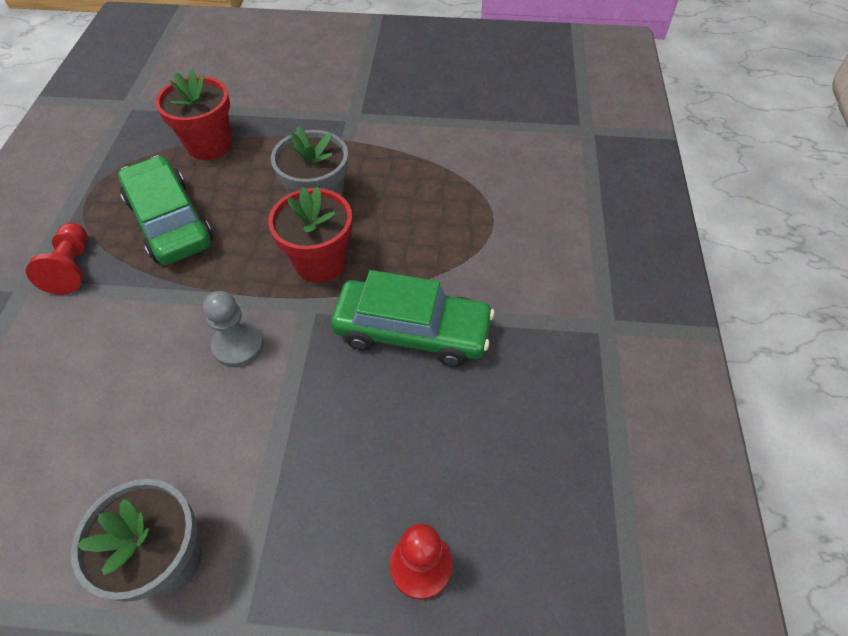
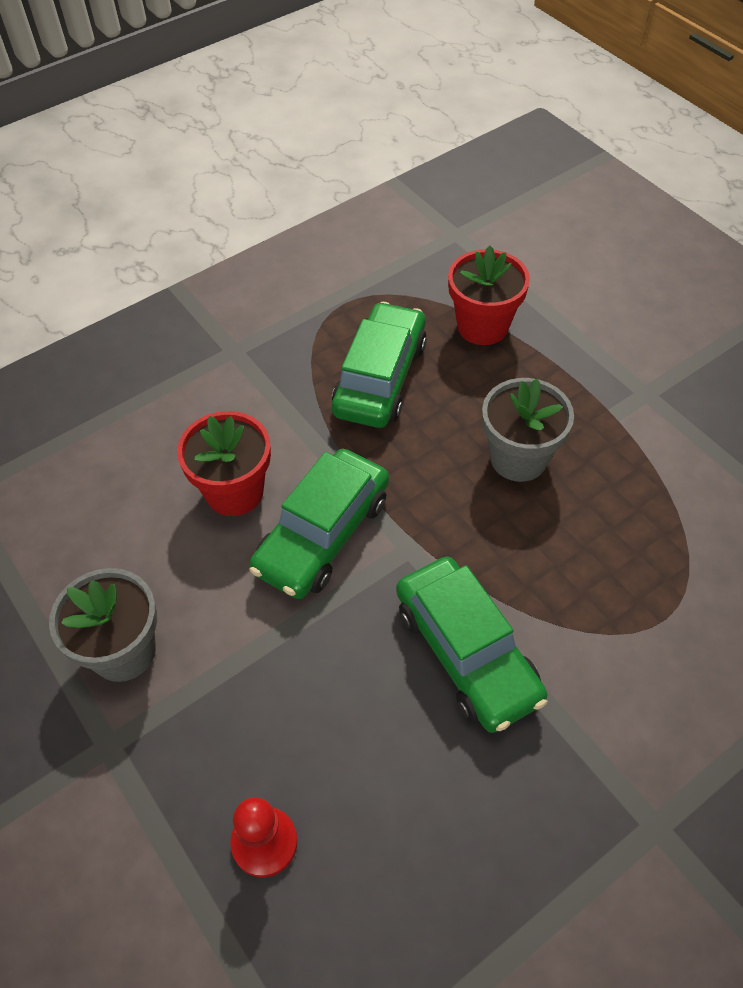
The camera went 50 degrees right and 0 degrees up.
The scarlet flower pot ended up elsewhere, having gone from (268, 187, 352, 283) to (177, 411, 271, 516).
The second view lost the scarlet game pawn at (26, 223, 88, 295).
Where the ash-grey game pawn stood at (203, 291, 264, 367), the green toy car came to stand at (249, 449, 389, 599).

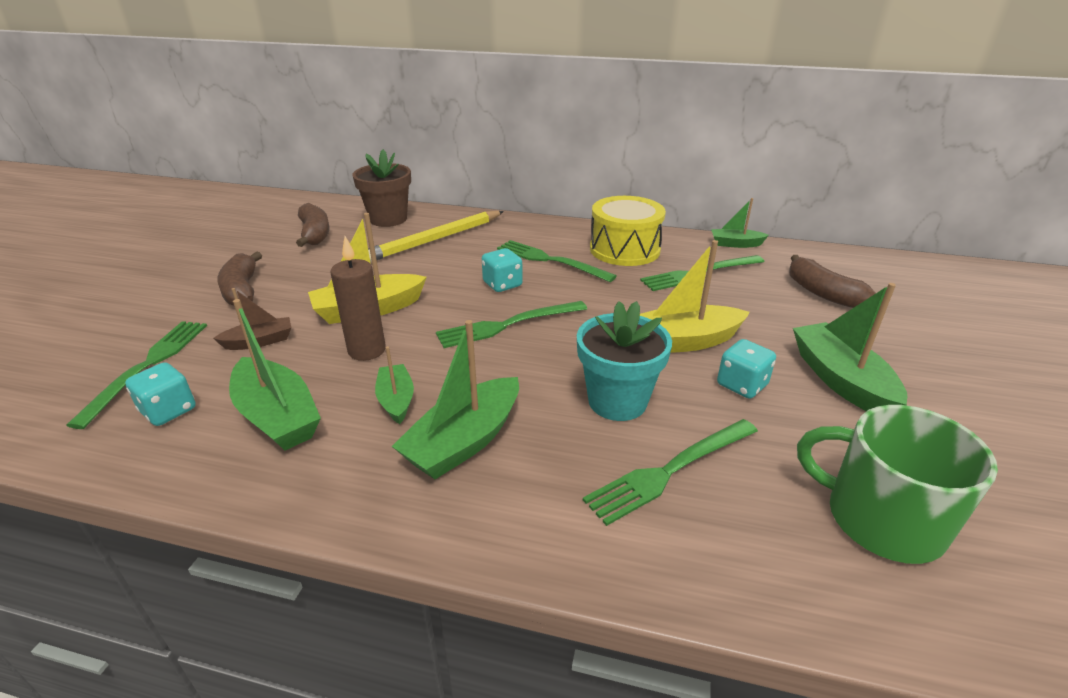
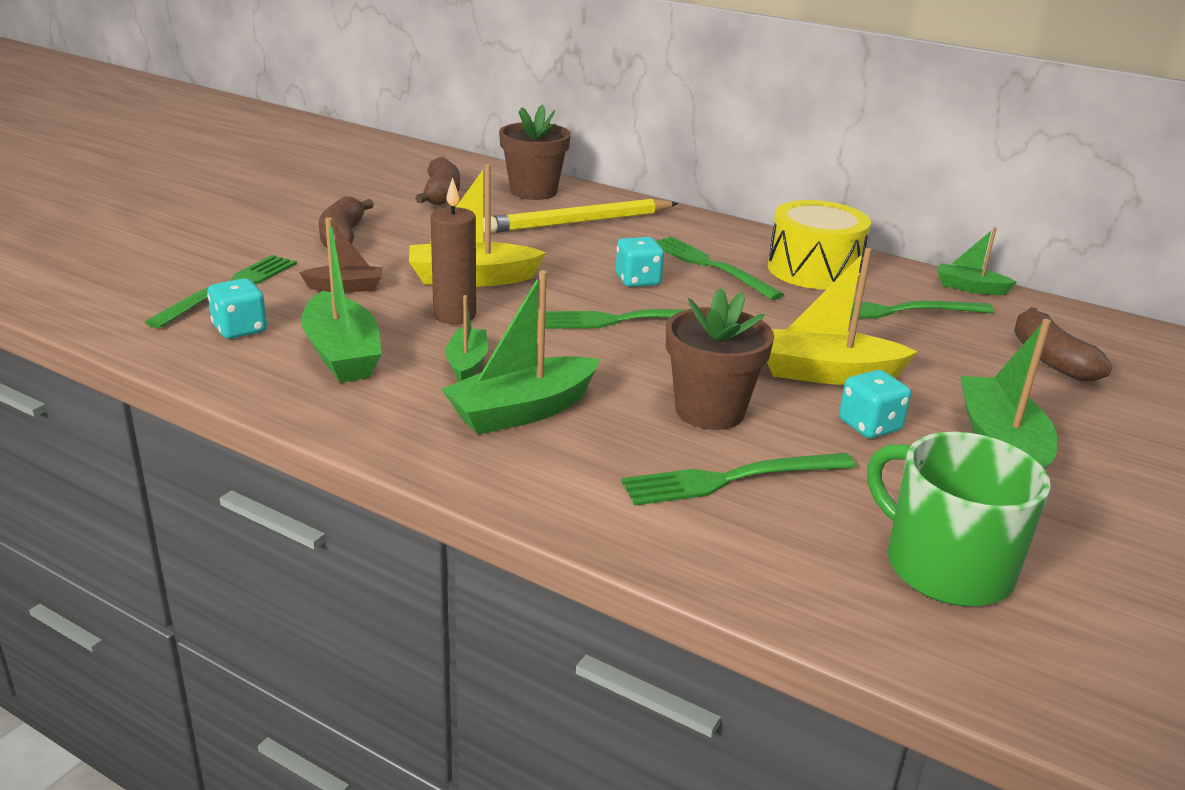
The camera went 15 degrees right and 5 degrees down.
What was the teal flower pot at (577, 301, 672, 421) turned into the brown flower pot at (666, 288, 774, 430).

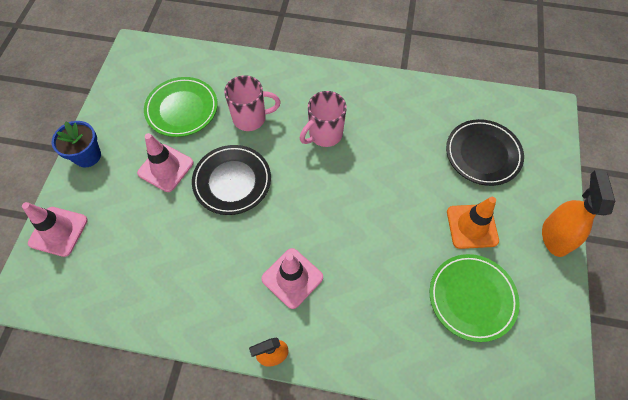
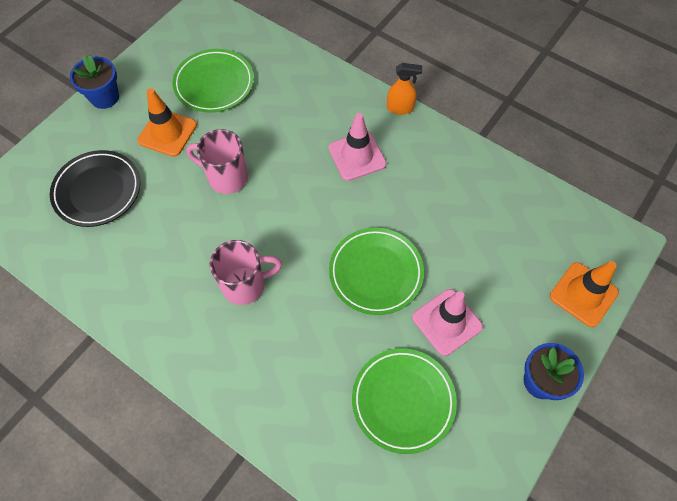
The camera went 155 degrees left and 0 degrees up.
The rosy mug ended up elsewhere, having gone from (224, 75, 281, 131) to (186, 129, 248, 194).
What was the ebony dinner plate at (192, 145, 271, 215) turned into the green dinner plate at (329, 228, 424, 315).
Where the orange spray bottle stood at (542, 170, 615, 257), the blue flower pot came to stand at (70, 55, 119, 109).
What was the rosy road cone at (22, 202, 88, 257) turned into the orange road cone at (550, 261, 619, 327).

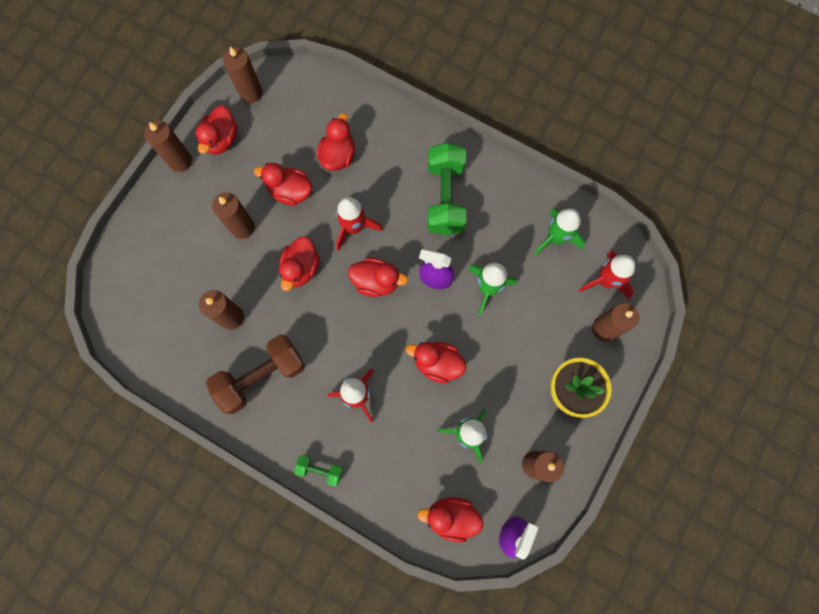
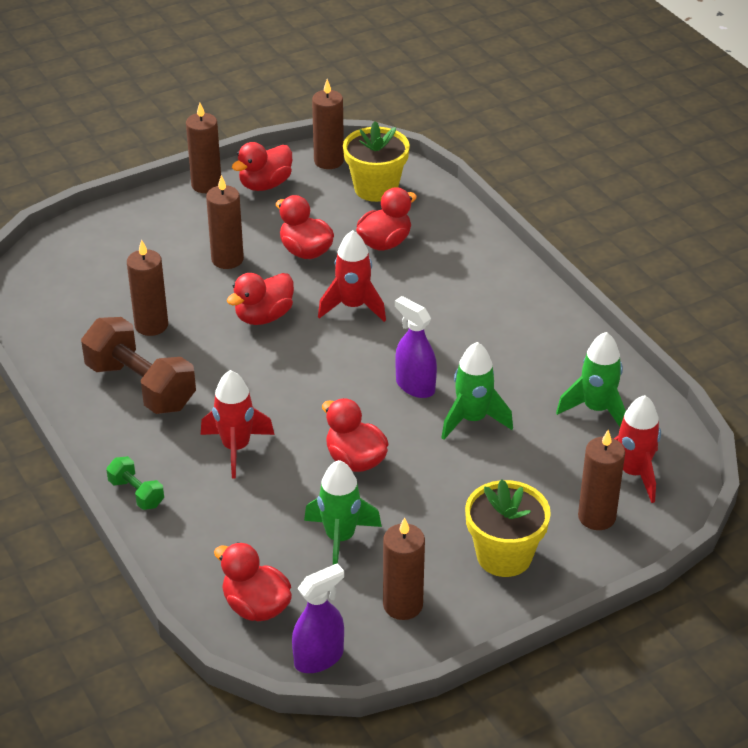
The camera went 30 degrees right and 35 degrees down.
The second view lost the green hand weight at (428, 142, 466, 235).
The second view lost the scarlet toy duck at (348, 258, 408, 297).
The brown hand weight at (206, 335, 305, 414) ended up facing another way, 45 degrees clockwise from before.
The second view gained the yellow flower pot at (343, 121, 410, 202).

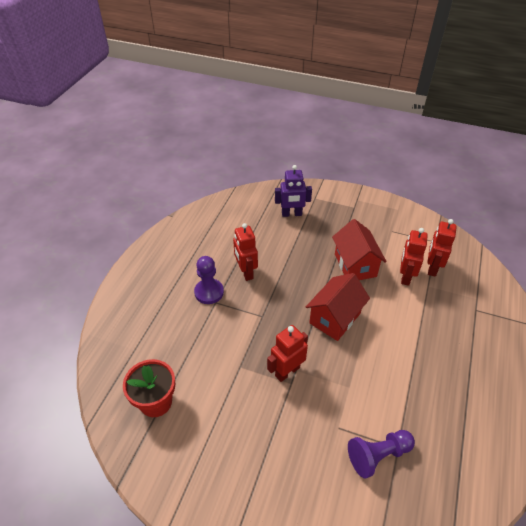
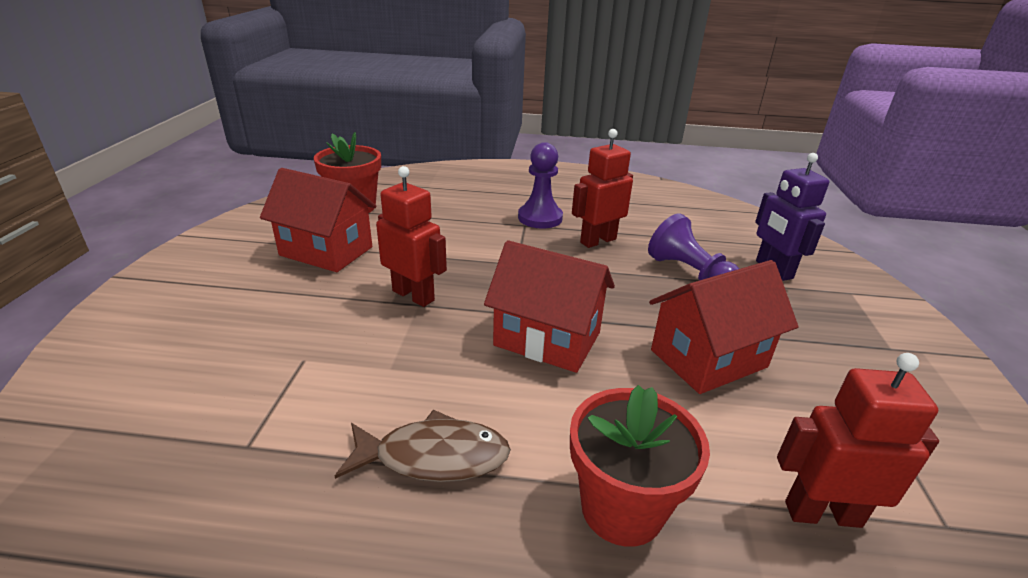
The camera went 75 degrees right and 15 degrees down.
The second view lost the scarlet robot figure at (400, 228, 428, 286).
The royal purple game pawn ended up elsewhere, having gone from (348, 430, 415, 479) to (648, 213, 739, 280).
The second view gained the scarlet house at (260, 168, 376, 272).
The second view gained the scarlet flower pot at (570, 385, 710, 547).
The second view gained the brown fish figure at (335, 410, 511, 482).

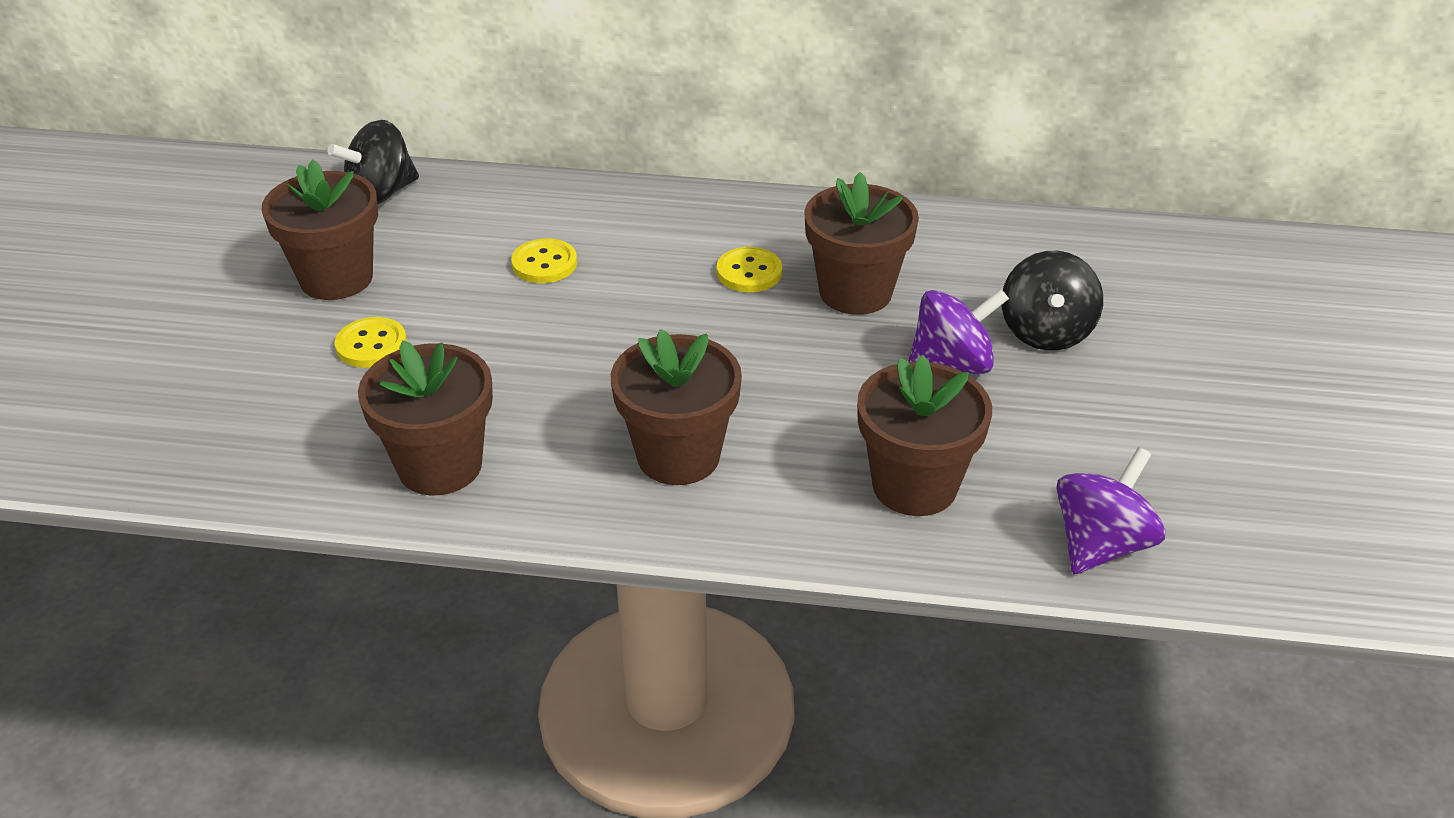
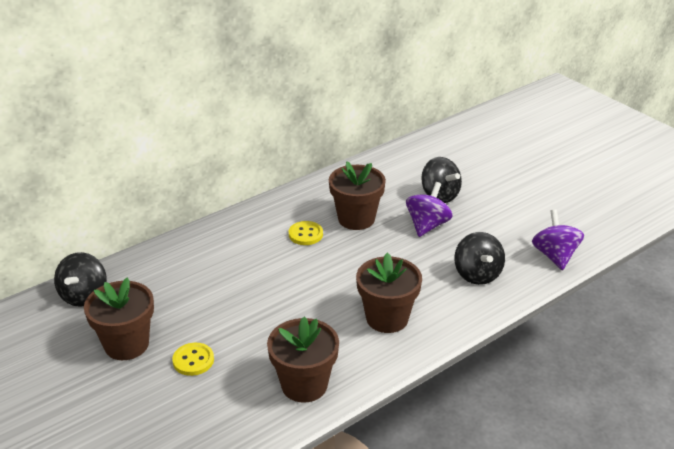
The camera went 45 degrees left and 5 degrees down.
The second view lost the yellow shirt button at (511, 238, 577, 283).
Where the brown flower pot stood at (857, 355, 992, 516), the ebony toy top came to stand at (455, 232, 505, 285).

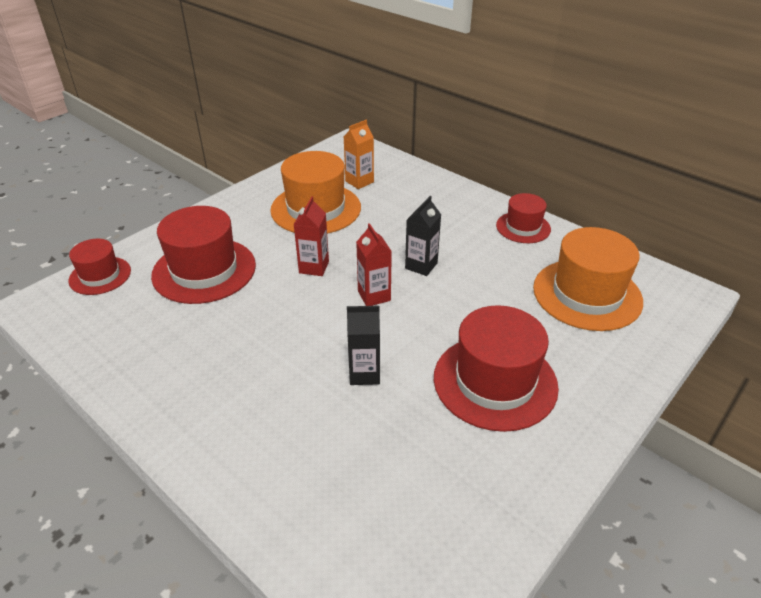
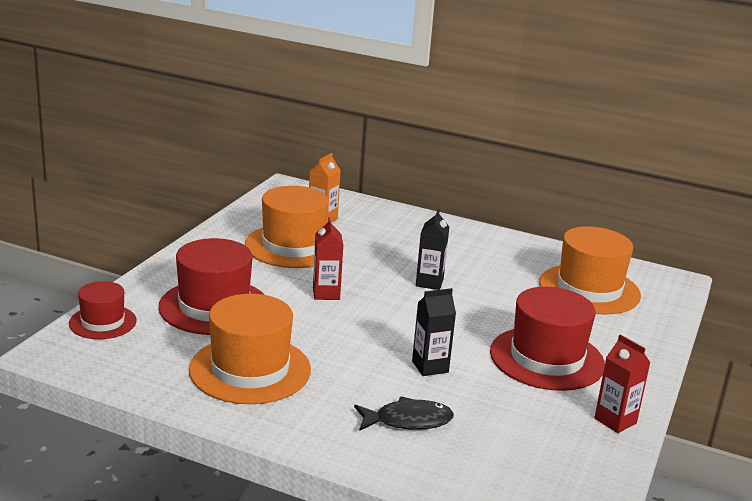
The camera went 20 degrees left and 15 degrees down.
The second view lost the scarlet hat at (496, 193, 551, 243).
The scarlet milk carton ended up elsewhere, having gone from (356, 223, 392, 306) to (594, 334, 651, 433).
The second view gained the orange hat at (189, 294, 311, 404).
The second view gained the ebony fish figure at (354, 396, 454, 431).

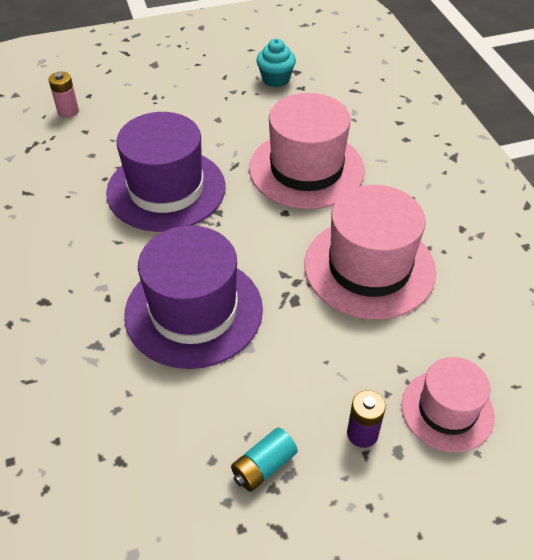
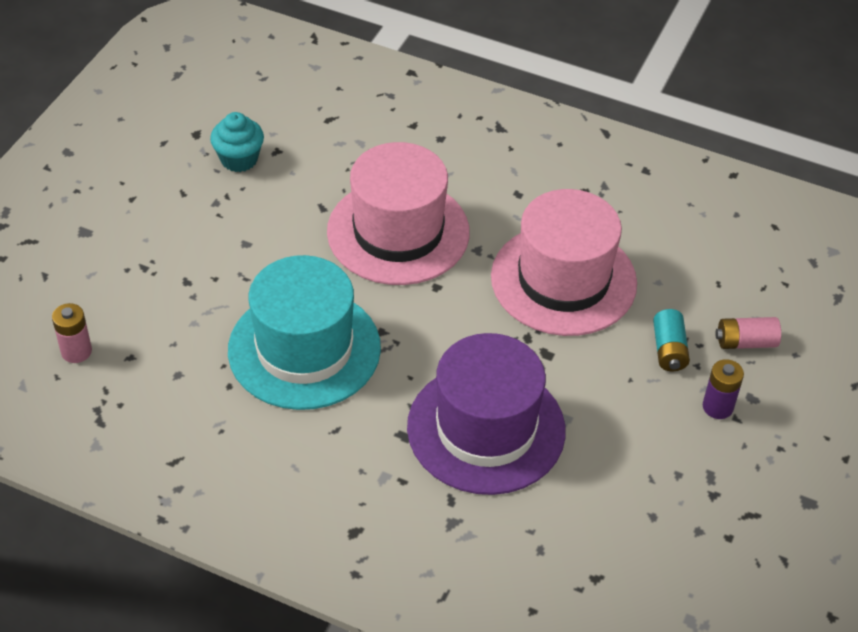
The camera went 50 degrees left and 0 degrees up.
What was the royal purple hat at (106, 112, 226, 232) turned into the teal hat at (228, 255, 381, 410).
Where the rosy hat stood at (401, 357, 495, 452), the rosy AA battery came to stand at (715, 317, 781, 349).
The teal AA battery ended up elsewhere, having gone from (231, 427, 298, 492) to (653, 309, 690, 371).

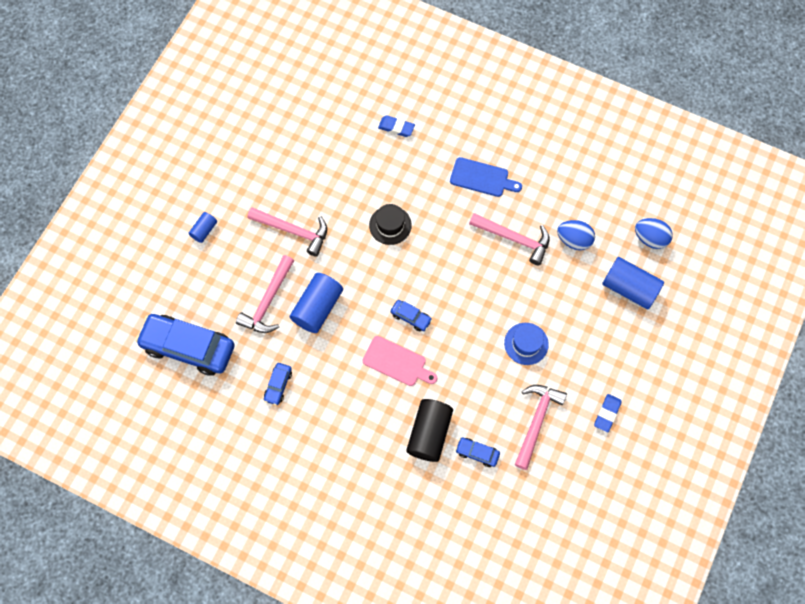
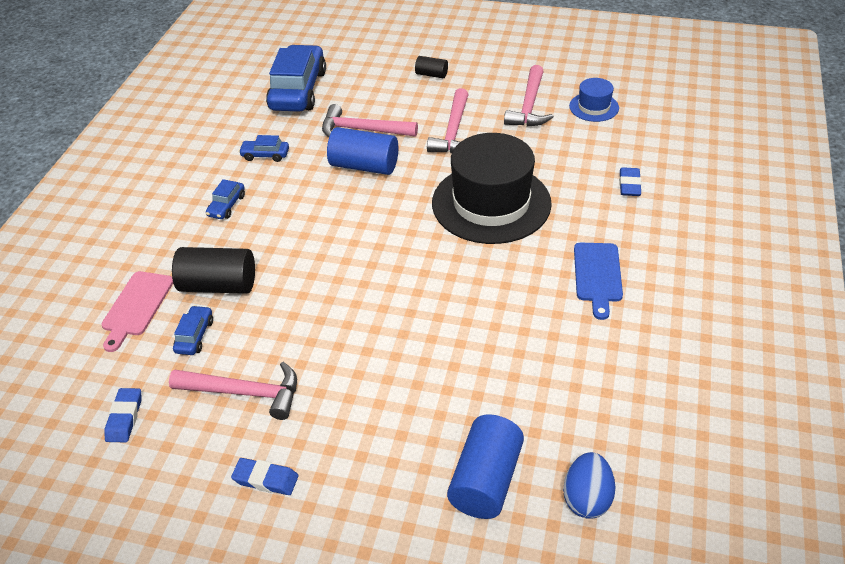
The camera went 80 degrees right and 25 degrees down.
The size of the ebony hat at (369, 204, 412, 245) changed by a factor of 2.16.
What was the blue cylinder at (189, 212, 217, 243) turned into the ebony cylinder at (415, 56, 448, 78).
The rosy claw hammer ended up elsewhere, having gone from (469, 213, 549, 266) to (504, 65, 554, 126).
The second view lost the blue egg shape at (557, 220, 595, 250).
The blue toy car ended up elsewhere, having gone from (391, 300, 432, 331) to (206, 179, 245, 219).
The blue hat ended up elsewhere, having gone from (504, 323, 549, 365) to (569, 78, 619, 122).
The rosy cutting board ended up elsewhere, having gone from (363, 336, 437, 386) to (101, 271, 173, 352).
The second view gained the blue pencil eraser at (104, 388, 142, 442).

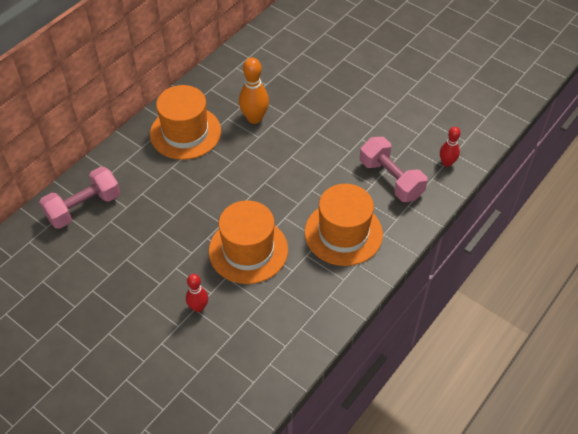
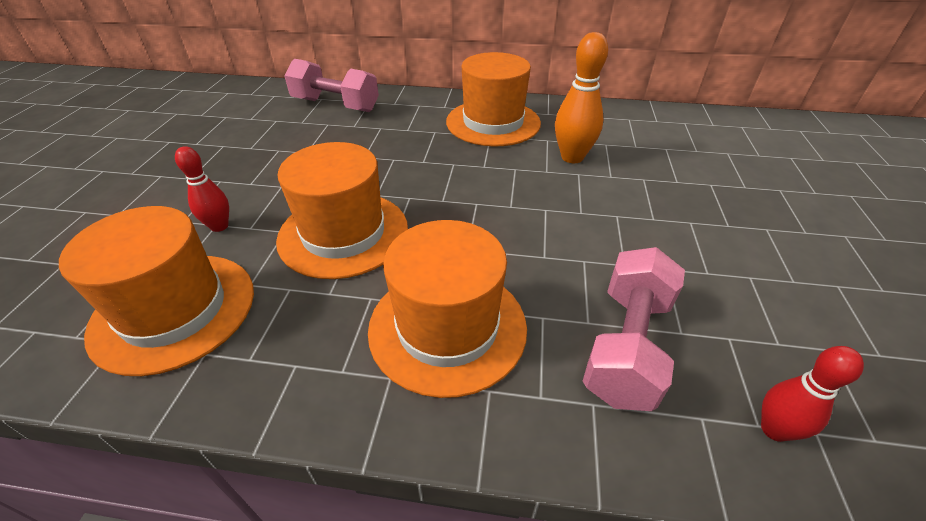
The camera went 60 degrees right and 10 degrees down.
The second view gained the orange hat at (59, 206, 254, 376).

